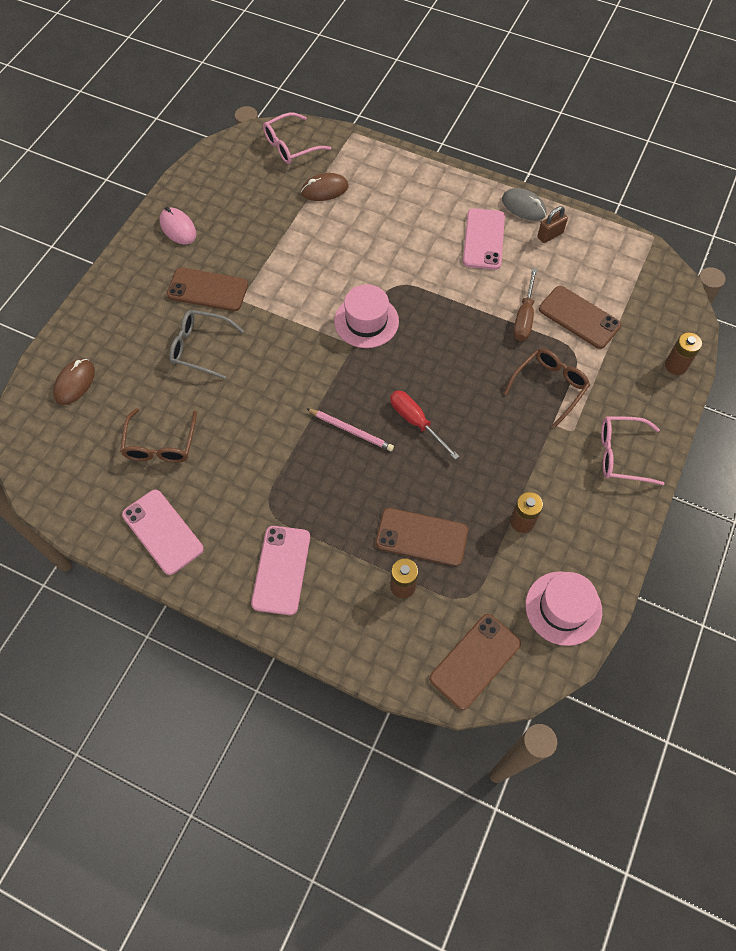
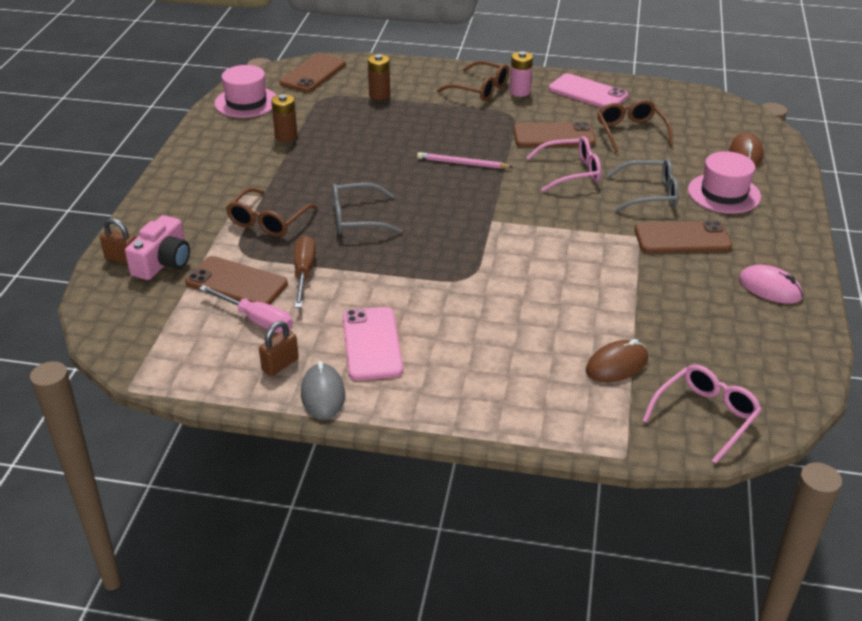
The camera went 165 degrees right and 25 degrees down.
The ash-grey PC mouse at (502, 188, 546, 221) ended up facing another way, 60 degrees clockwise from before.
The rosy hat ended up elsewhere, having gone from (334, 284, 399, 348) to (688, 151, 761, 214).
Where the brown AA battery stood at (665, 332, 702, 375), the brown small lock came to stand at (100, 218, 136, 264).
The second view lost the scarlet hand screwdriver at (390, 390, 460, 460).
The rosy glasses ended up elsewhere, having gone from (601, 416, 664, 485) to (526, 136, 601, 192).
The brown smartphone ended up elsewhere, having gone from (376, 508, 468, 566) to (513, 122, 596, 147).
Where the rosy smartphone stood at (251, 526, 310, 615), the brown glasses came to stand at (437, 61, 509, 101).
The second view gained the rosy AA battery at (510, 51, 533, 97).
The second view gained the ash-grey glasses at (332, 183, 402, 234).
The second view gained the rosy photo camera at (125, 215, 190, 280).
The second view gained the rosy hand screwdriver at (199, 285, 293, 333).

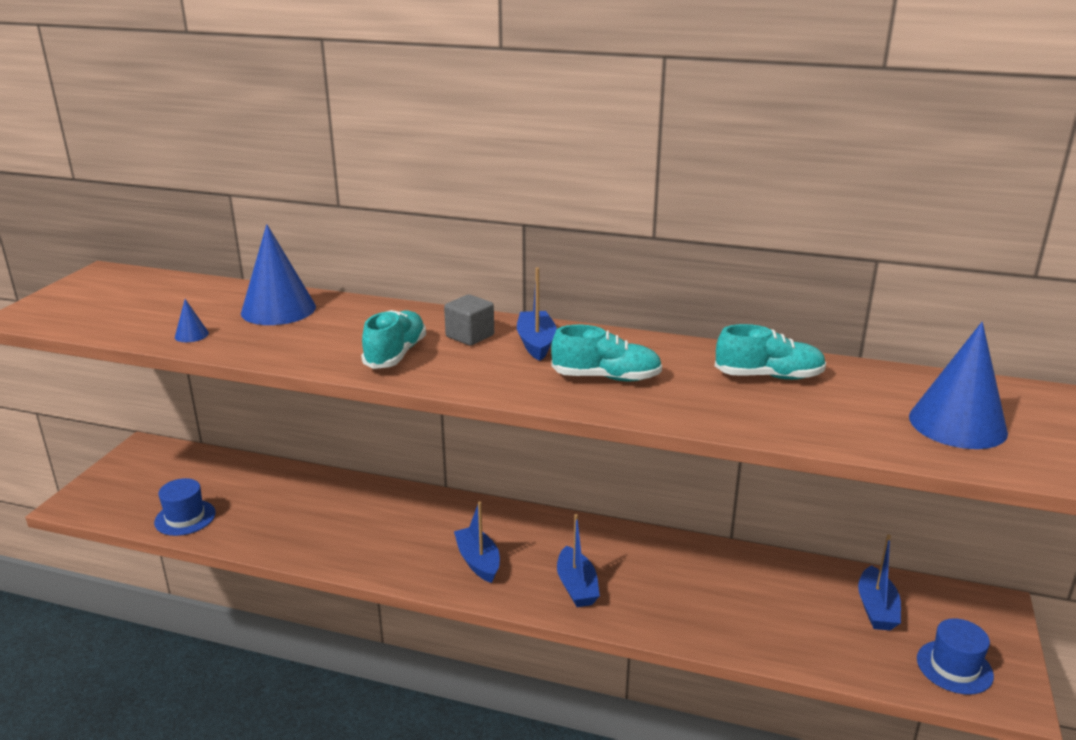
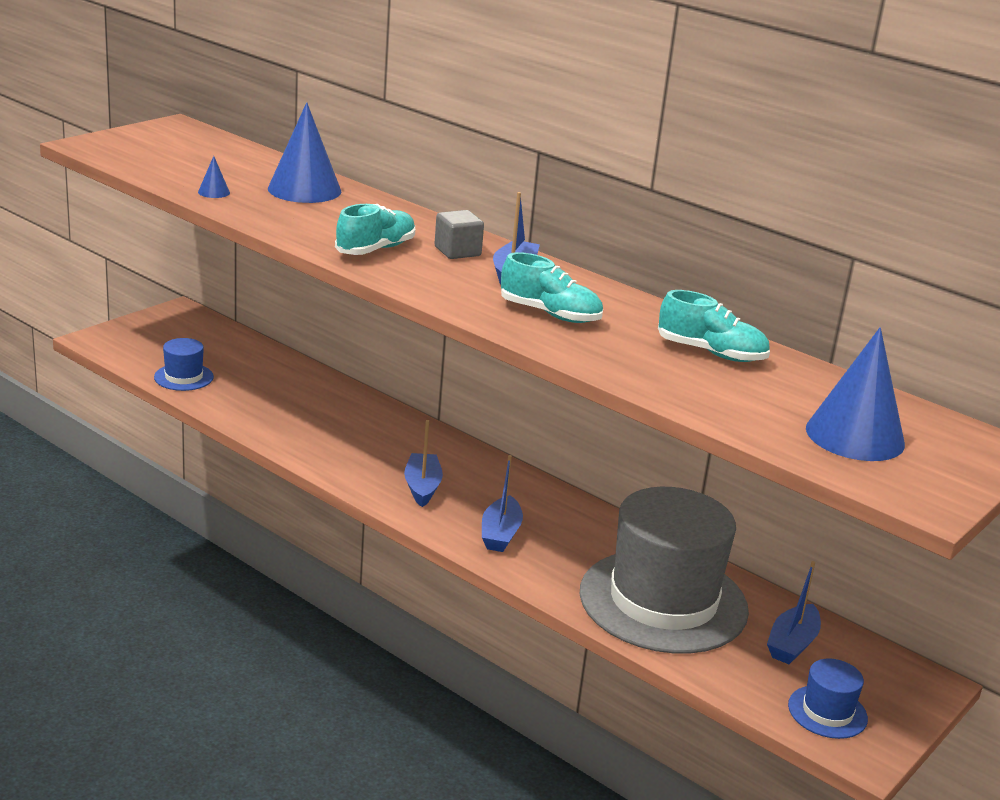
The camera went 20 degrees right and 0 degrees up.
The second view gained the ash-grey hat at (580, 487, 749, 653).

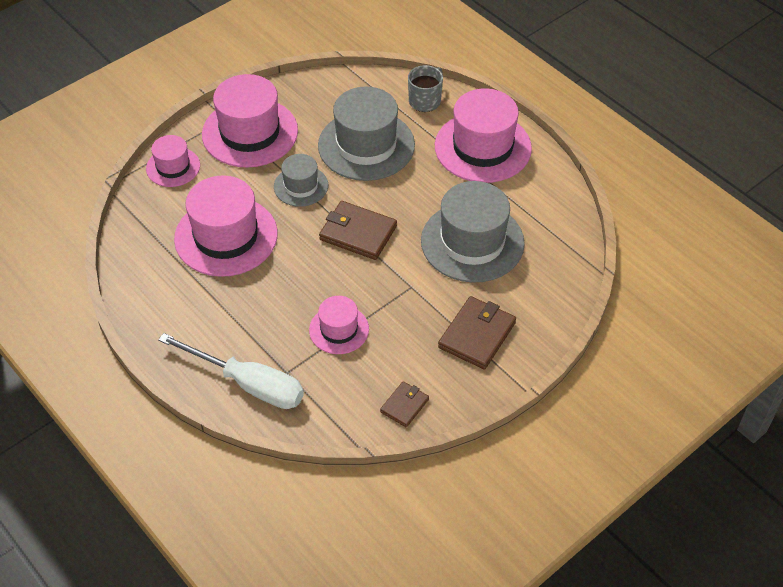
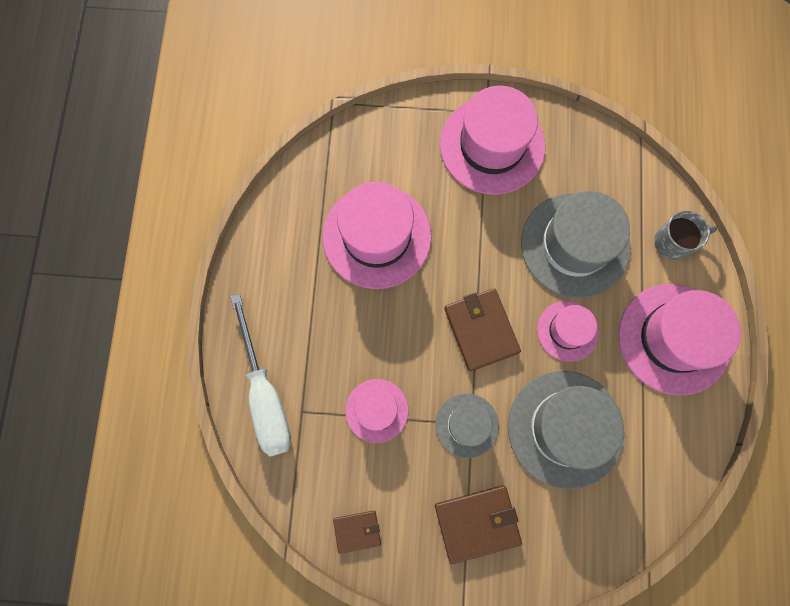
The camera went 45 degrees right and 25 degrees up.
The rosy hat ended up elsewhere, having gone from (146, 135, 200, 187) to (537, 301, 599, 362).
The ash-grey hat ended up elsewhere, having gone from (274, 154, 328, 207) to (436, 393, 499, 458).

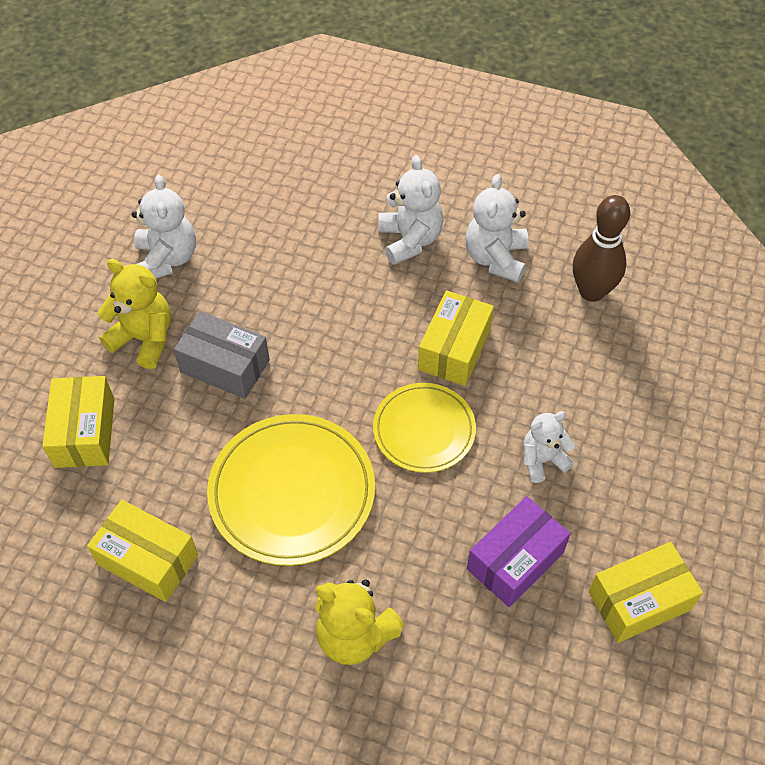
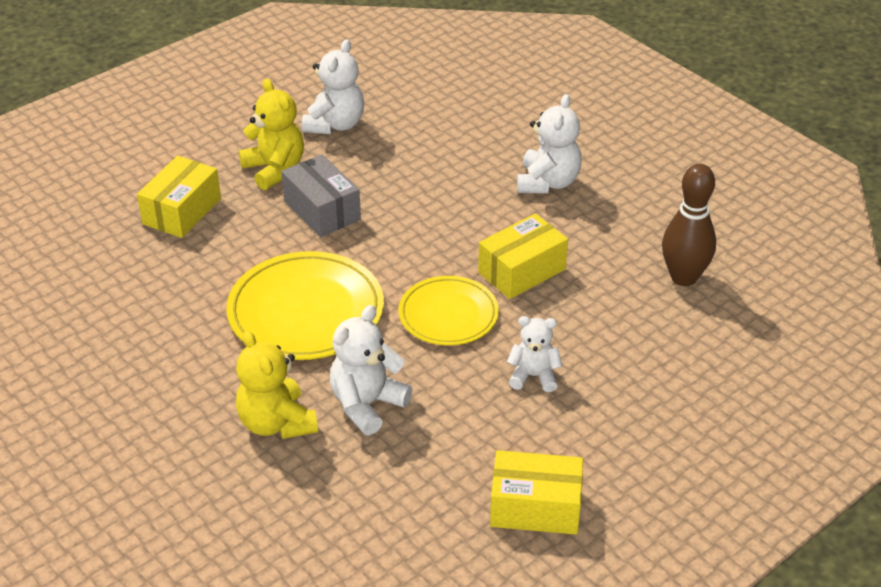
The camera went 30 degrees right and 15 degrees down.
The pure white teddy ended up elsewhere, having gone from (466, 174, 528, 283) to (330, 305, 413, 435).
The second view lost the royal purple parcel at (467, 496, 571, 607).
The second view lost the yellow parcel at (87, 500, 198, 602).

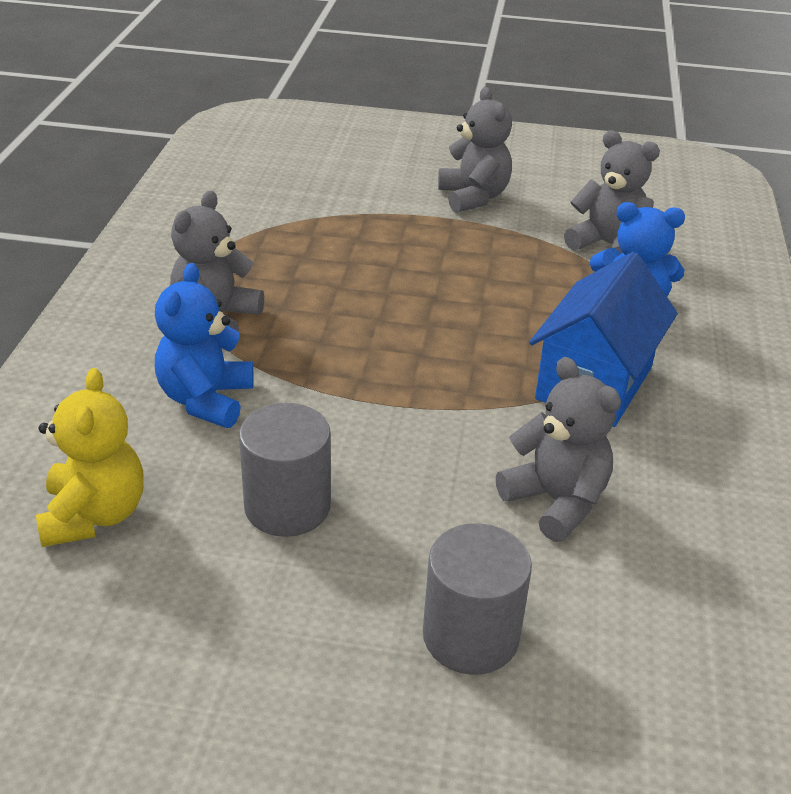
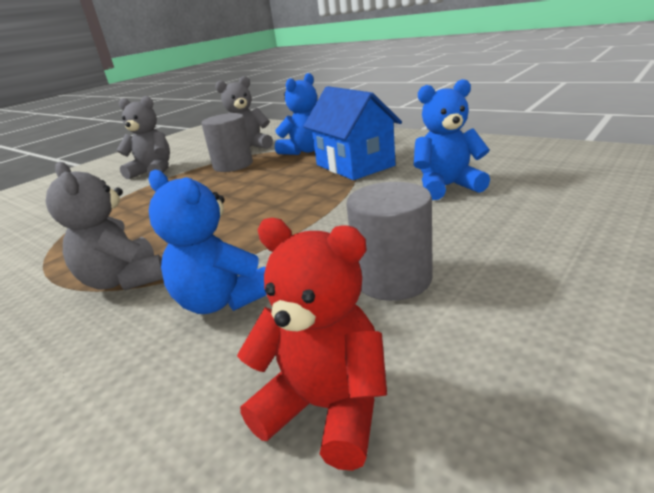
The camera went 55 degrees left and 10 degrees down.
What was the ash-grey teddy at (496, 357, 621, 542) turned into the blue teddy at (414, 79, 490, 200).
What was the yellow teddy at (36, 368, 144, 547) turned into the scarlet teddy at (237, 218, 387, 471).
The ash-grey cylinder ended up elsewhere, having gone from (423, 523, 532, 675) to (201, 113, 253, 172).

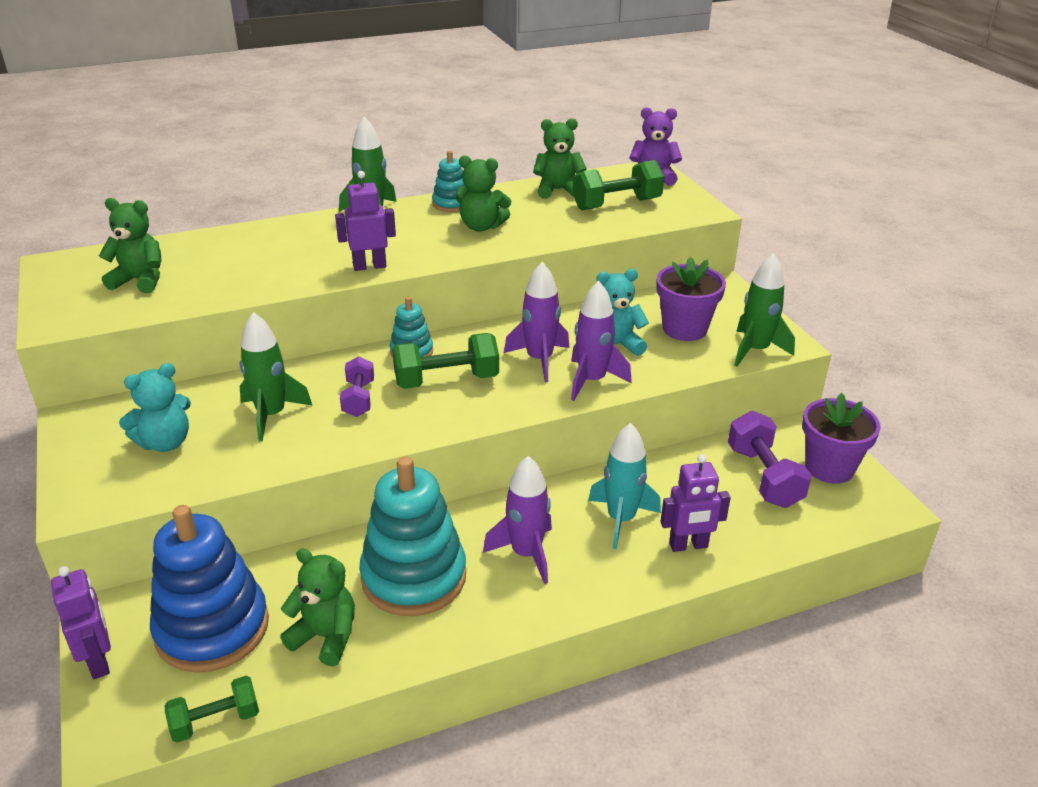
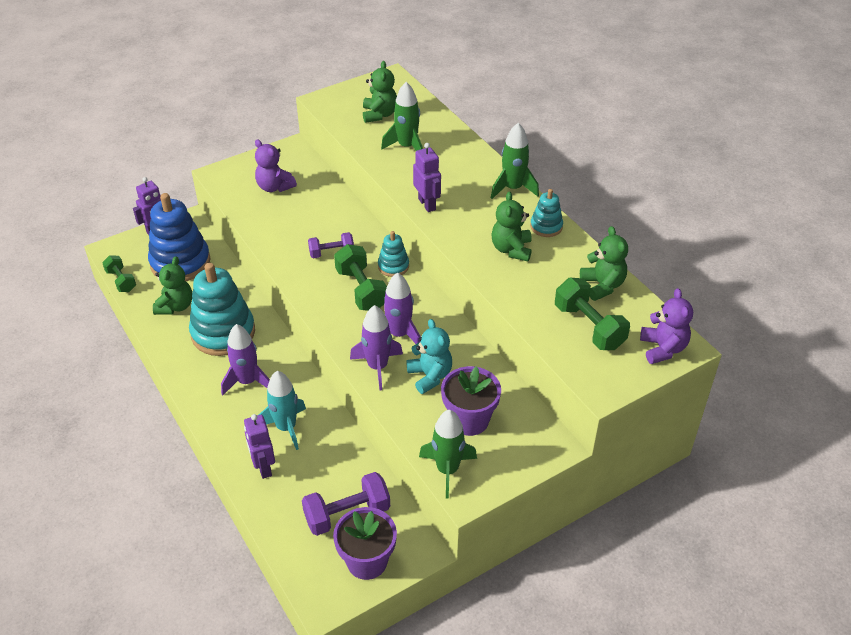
The camera went 80 degrees right and 10 degrees up.
The green toy rocket ended up elsewhere, having gone from (240, 312, 313, 442) to (381, 82, 423, 151).
What was the teal teddy at (119, 363, 191, 452) turned into the royal purple teddy at (255, 139, 297, 192).

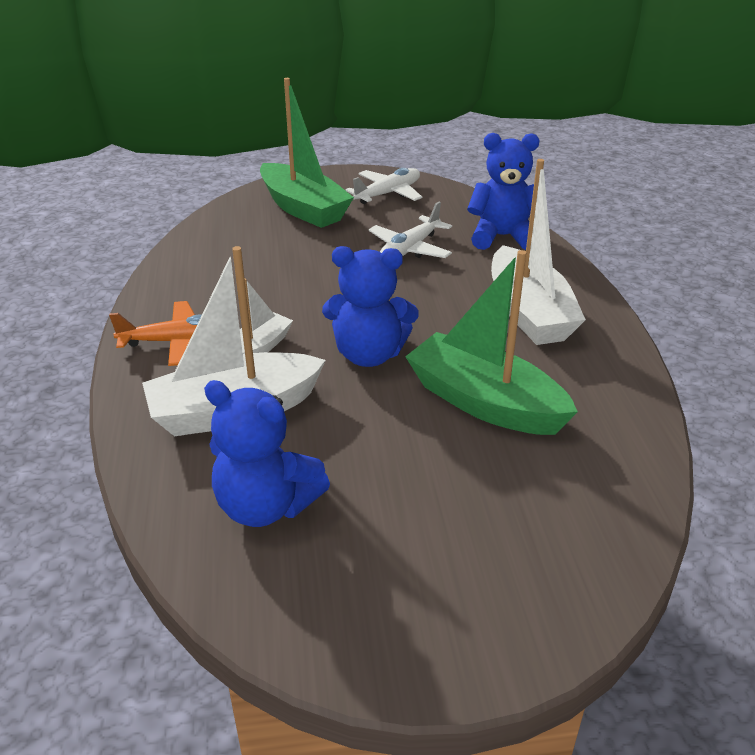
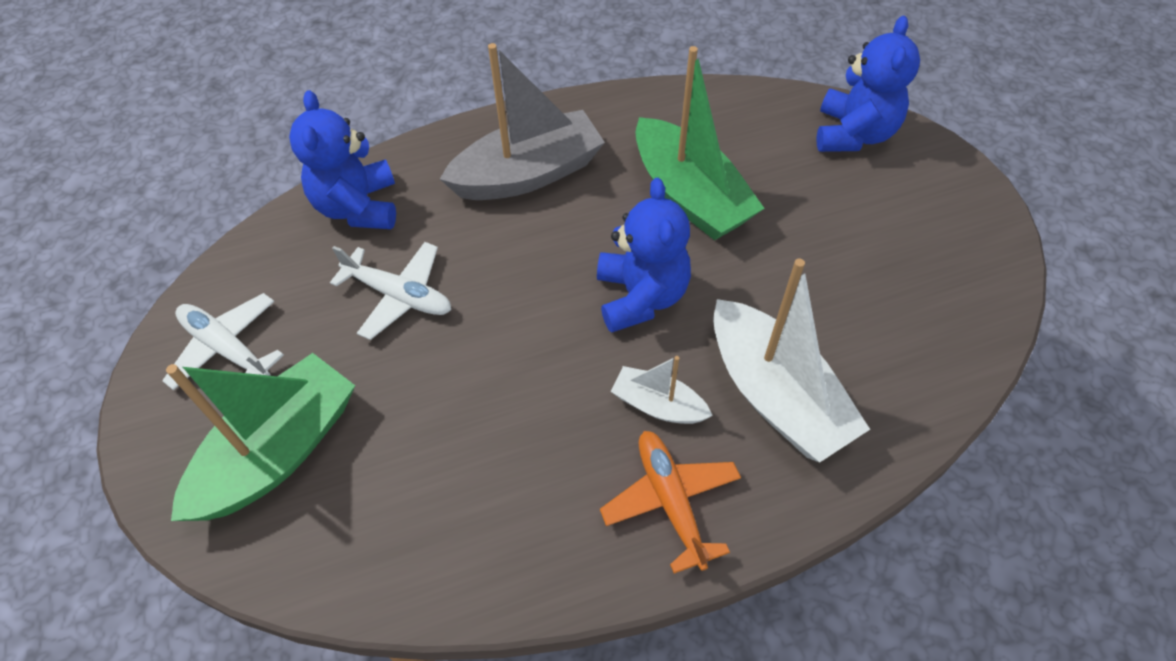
The camera went 100 degrees left and 20 degrees up.
What was the pure white sailboat at (491, 159, 586, 345) turned into the ash-grey sailboat at (440, 43, 605, 200).
The green sailboat at (405, 250, 578, 435) ended up facing another way, 60 degrees counterclockwise from before.
The blue teddy ended up elsewhere, having gone from (204, 380, 330, 527) to (817, 16, 920, 152).

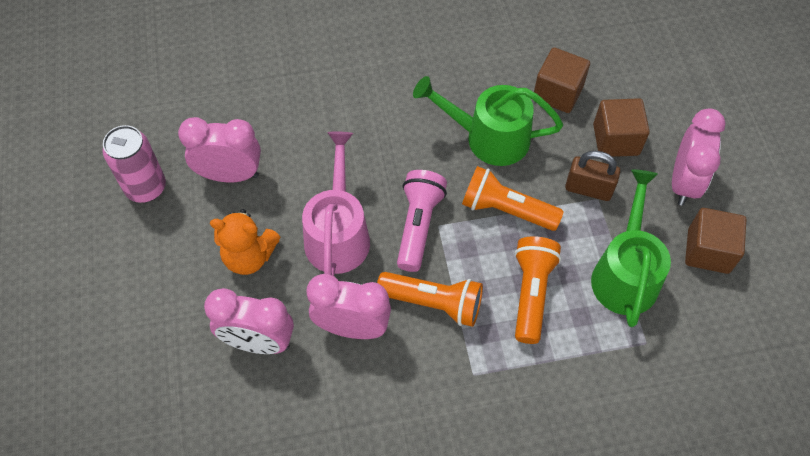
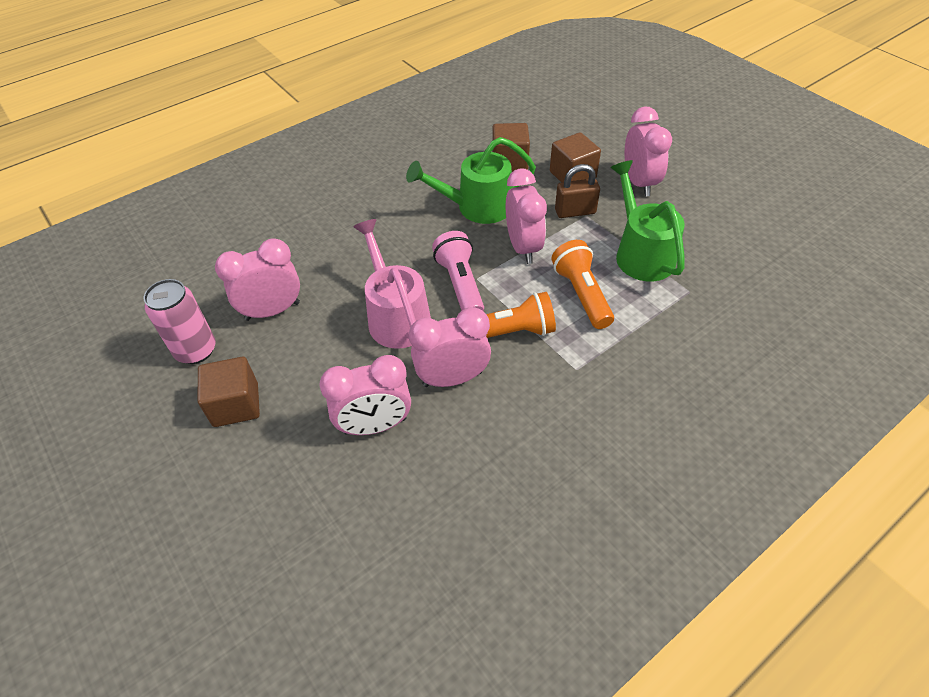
The camera went 25 degrees left and 10 degrees down.
Where the orange flashlight stood at (462, 166, 564, 231), the rosy alarm clock came to stand at (506, 168, 547, 264).
The brown cube ended up elsewhere, having gone from (685, 208, 746, 274) to (197, 357, 260, 427).
The second view lost the orange teddy at (210, 209, 280, 275).

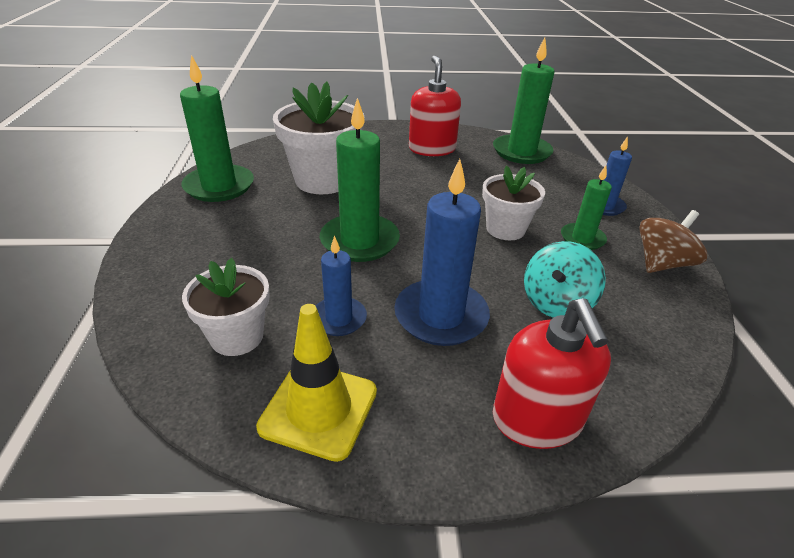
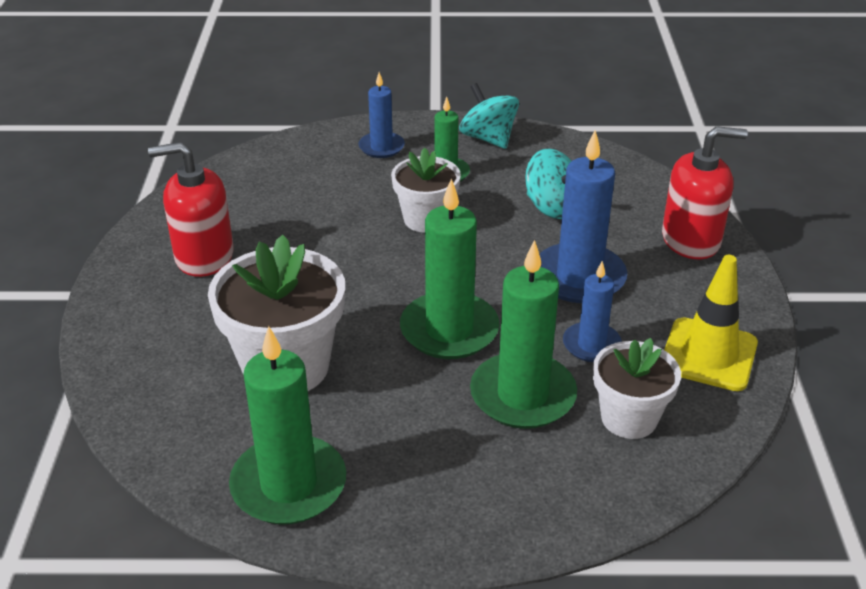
The camera went 85 degrees left and 0 degrees up.
The green candle ended up elsewhere, having gone from (493, 37, 554, 164) to (470, 240, 577, 429).
What was the brown toy top at (640, 210, 707, 273) turned into the teal toy top at (459, 83, 519, 149).

